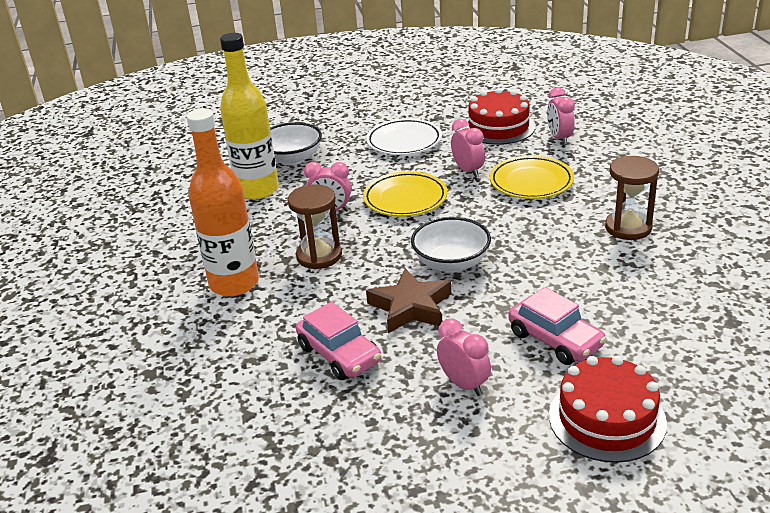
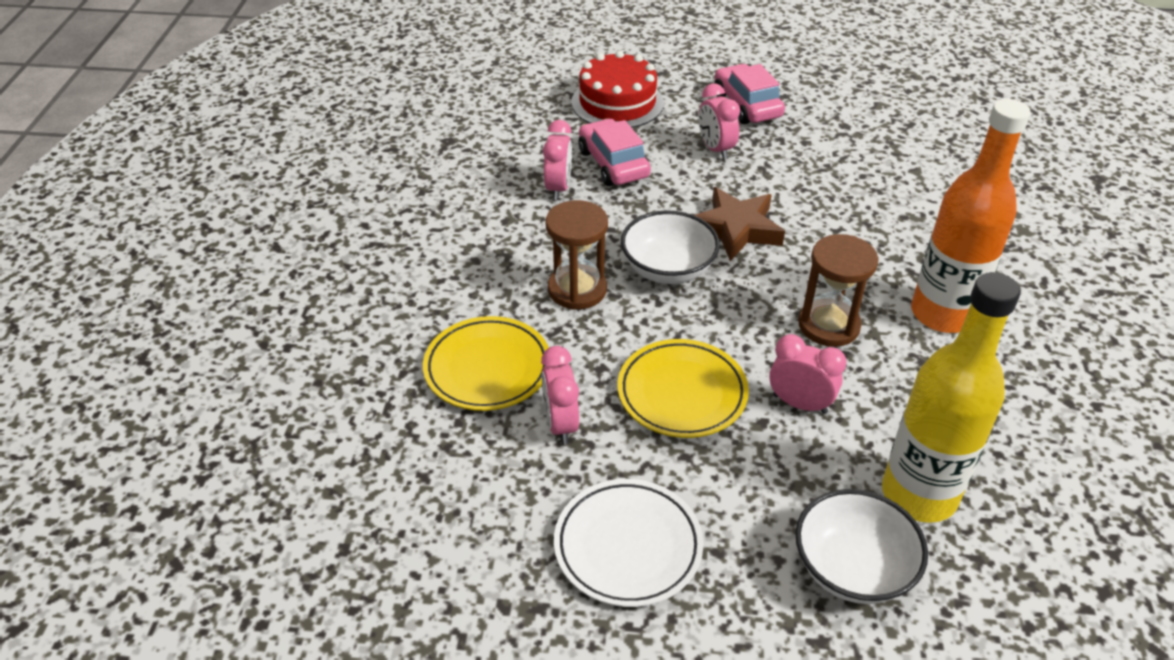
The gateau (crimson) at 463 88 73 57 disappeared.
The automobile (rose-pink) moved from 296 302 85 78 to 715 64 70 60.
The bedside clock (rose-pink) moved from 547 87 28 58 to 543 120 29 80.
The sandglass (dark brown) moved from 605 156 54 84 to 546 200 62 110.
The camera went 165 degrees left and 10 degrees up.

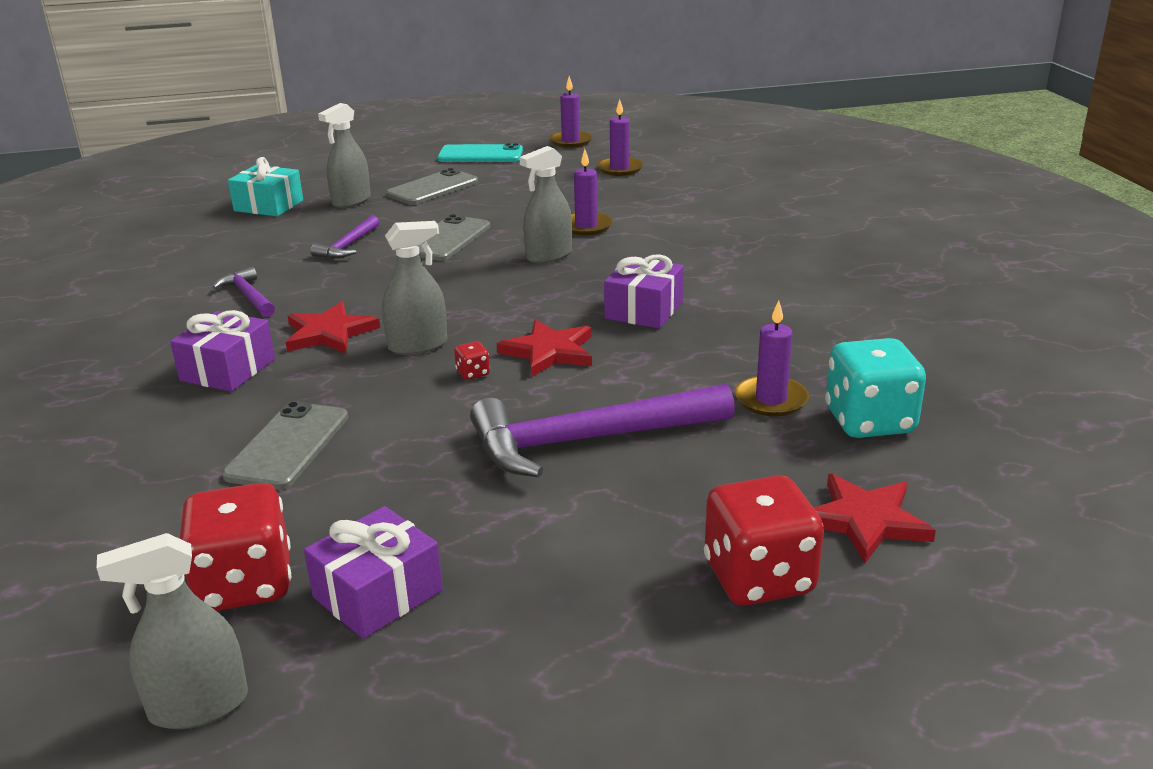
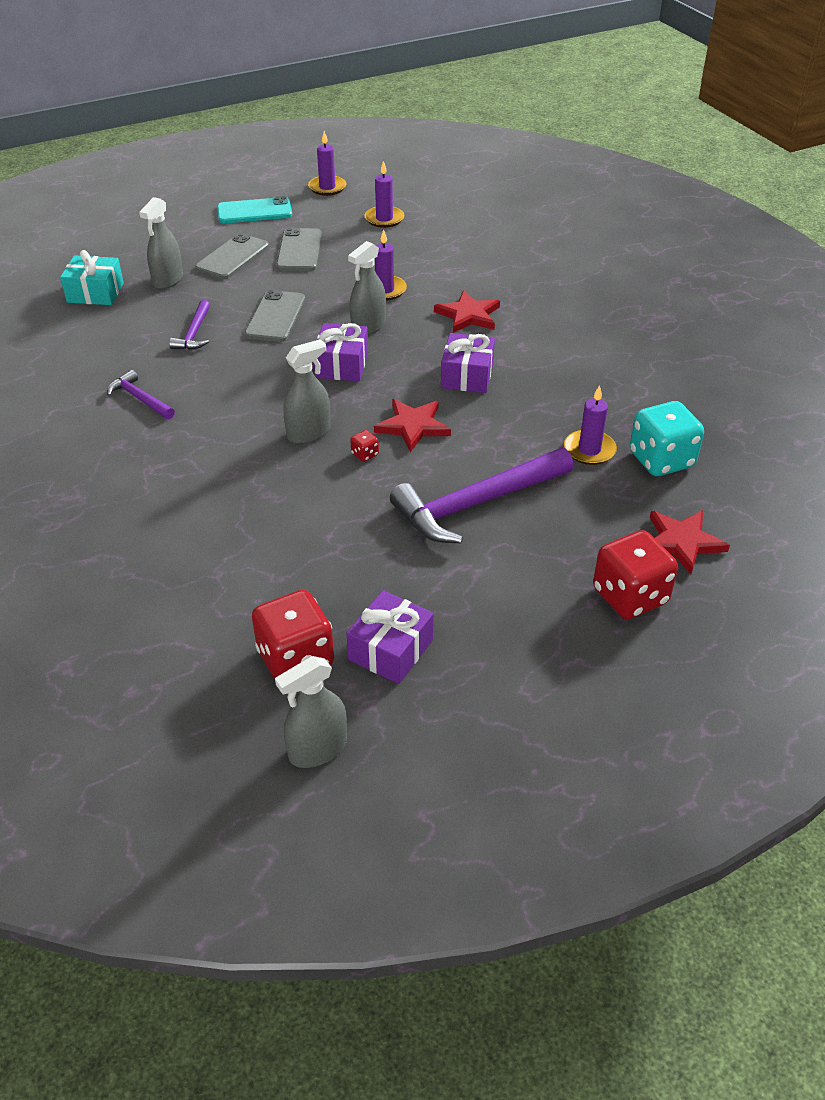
The present (royal purple) moved from 170 310 105 82 to 314 323 54 58.
The smartphone (ash-grey) moved from 222 401 126 89 to 276 228 46 43.
The star shape (crimson) moved from 286 301 94 53 to 434 290 66 43.
The camera went 15 degrees left and 15 degrees up.

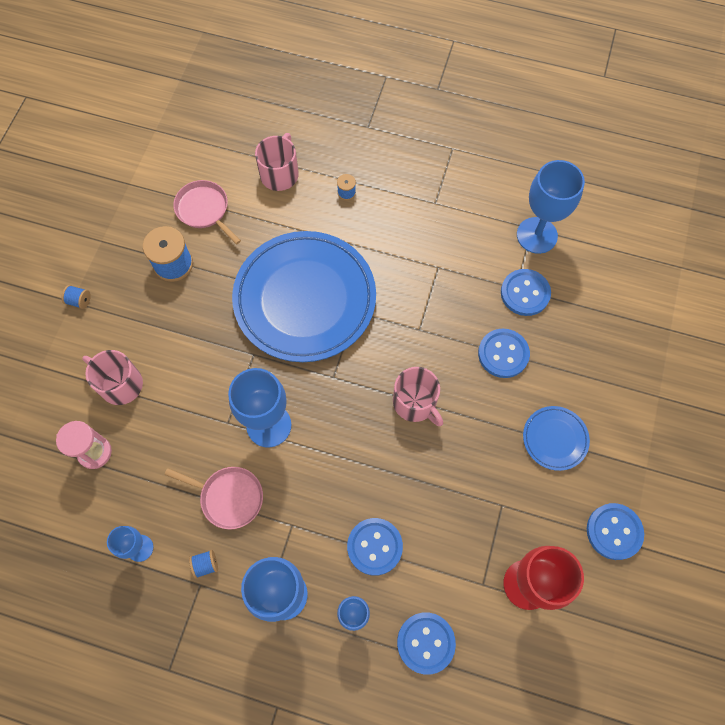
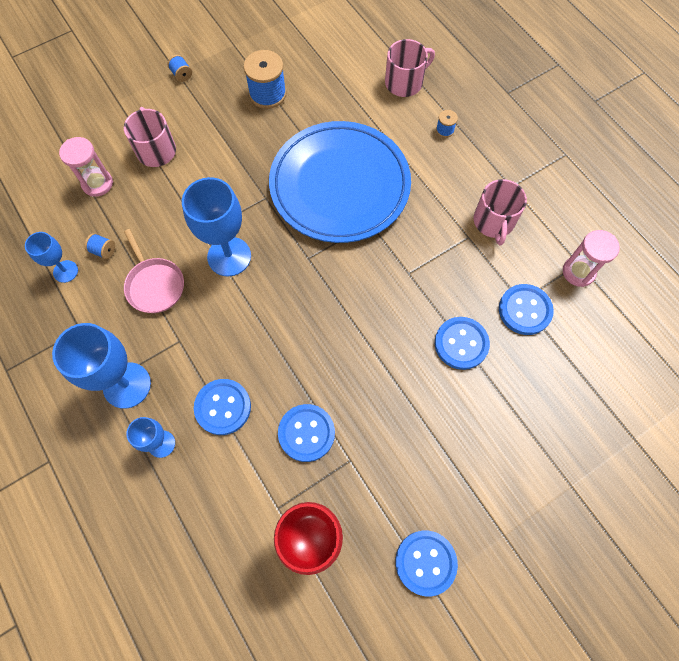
The frying pan (rose-pink) at 173 180 68 64 disappeared.
The dinner plate (cobalt) at 523 406 67 65 disappeared.
The bobbin (cobalt) moved from 189 550 29 29 to 85 233 30 26.
The mug (rose-pink) moved from 393 367 50 59 to 474 179 53 66.
The button (cobalt) moved from 397 612 59 63 to 278 404 57 58.
The goblet (cobalt) at 517 160 68 94 was replaced by the sandglass (rose-pink) at 563 230 57 57.
The camera went 40 degrees right and 0 degrees up.

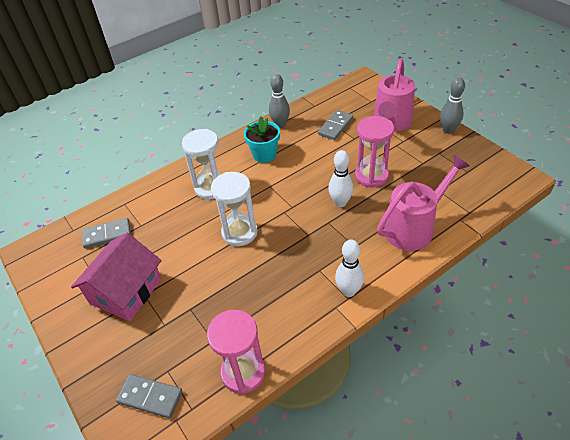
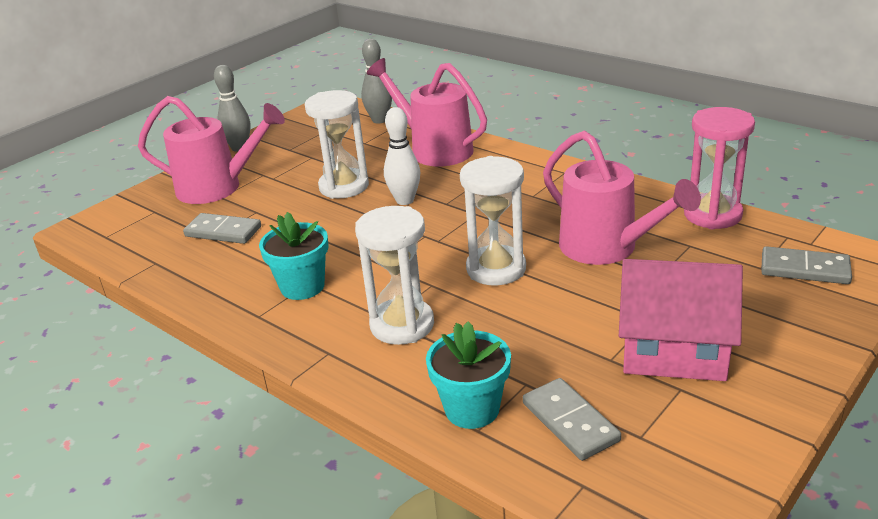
The skittle (white) at 335 239 29 58 disappeared.
The potted plant (teal) at 426 322 85 107 appeared.
The sprinkling can (rose-pink) at 543 131 158 134 appeared.
The skittle (ash-grey) moved from 269 74 21 54 to 361 39 31 85.
The sandglass (rose-pink) at 355 116 39 72 became the sandglass (white) at 305 90 64 109.
The domino (ash-grey) at 116 374 67 44 turned 75 degrees counterclockwise.
The camera went 105 degrees left and 15 degrees down.

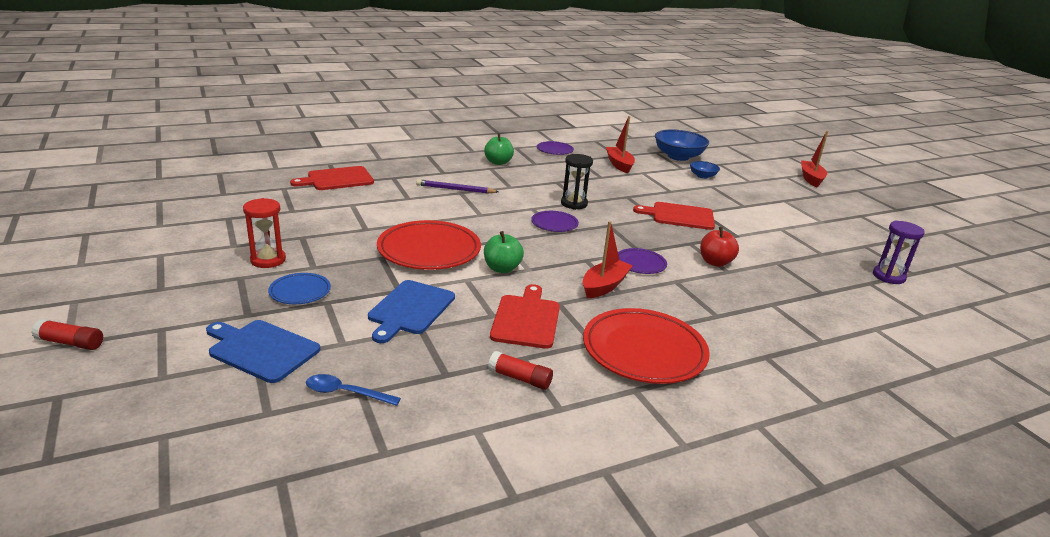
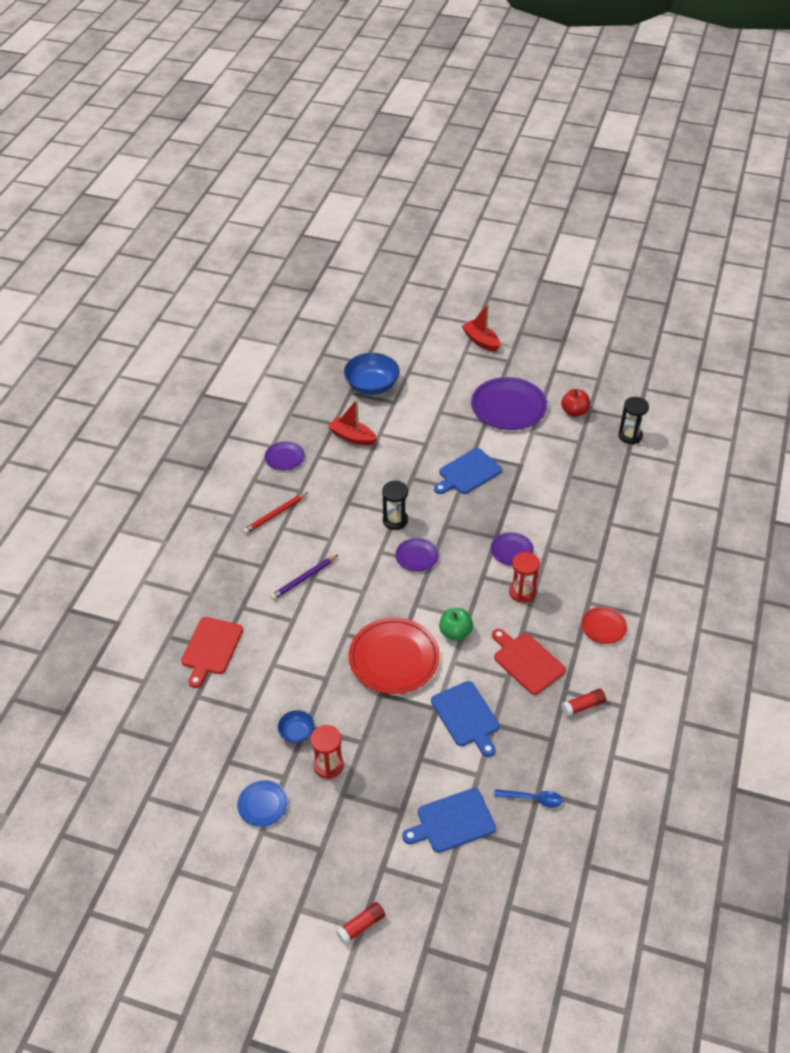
The dinner plate (royal purple) at 471 377 76 53 appeared.
The dinner plate (cobalt) moved from 268 273 63 31 to 237 780 51 47.
The serving bowl (cobalt) moved from 690 161 30 18 to 278 710 37 33.
The apple fruit (crimson) moved from 700 227 39 40 to 561 389 29 28.
The apple fruit (green) at 484 133 30 32 was replaced by the pencil (crimson) at 243 492 65 42.
The boat (crimson) at 583 221 50 77 was replaced by the sandglass (crimson) at 509 552 31 51.
The bread board (crimson) at 633 202 82 28 became the bread board (cobalt) at 434 448 68 46.
The sandglass (royal purple) at 873 221 52 63 became the sandglass (black) at 618 397 31 47.
The teaspoon (cobalt) at 306 374 95 32 turned 135 degrees counterclockwise.
The dinner plate (crimson) at 583 308 127 76 changed to 0.51 times the size.
The camera went 45 degrees left and 20 degrees up.

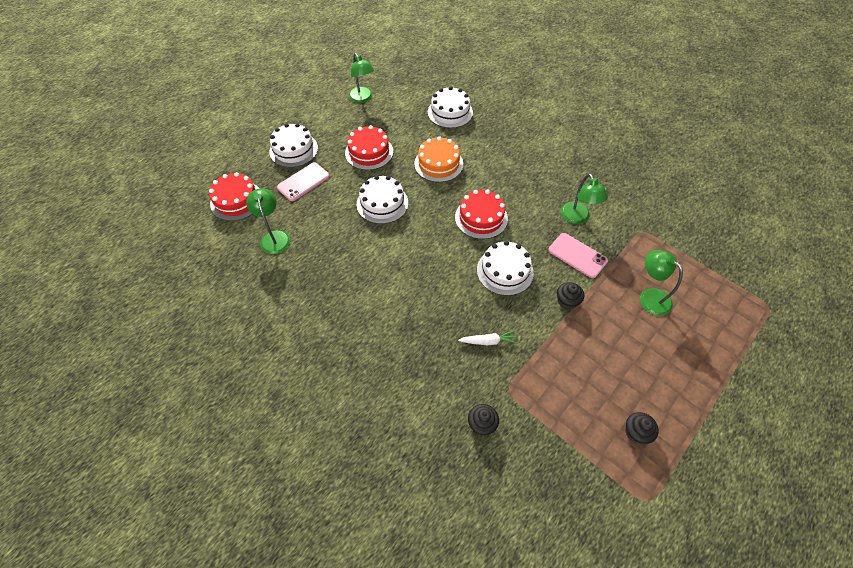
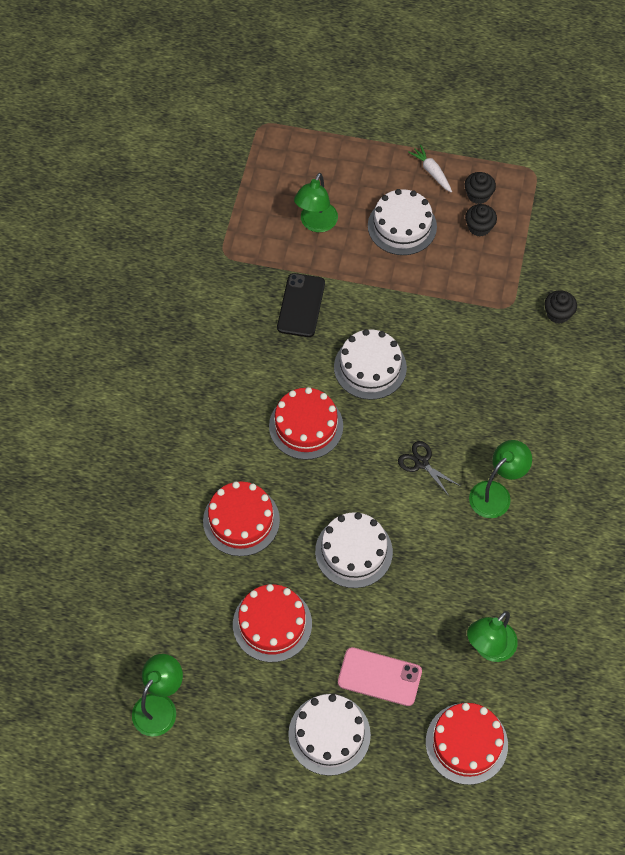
The scissors (black) at 398 441 62 55 appeared.
The gateau (white) moved from 428 86 45 42 to 368 189 69 66.
The toy carrot (white) moved from 458 330 59 15 to 408 145 44 48.
The fairy cake (black) moved from 557 282 27 28 to 465 204 32 33.
The lamp (green) moved from 561 173 47 51 to 469 440 63 78.
The gateau (orange) at 414 136 49 46 became the gateau (crimson) at 203 481 77 75.
The smartphone (rose-pink) at 548 233 60 45 became the smartphone (black) at 277 273 48 64.
The camera went 120 degrees left and 5 degrees up.

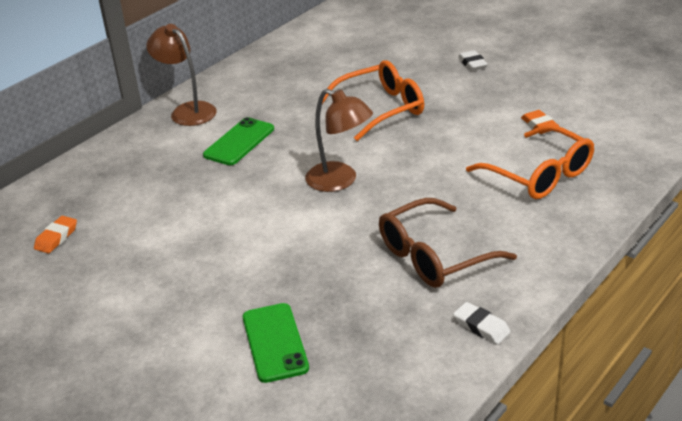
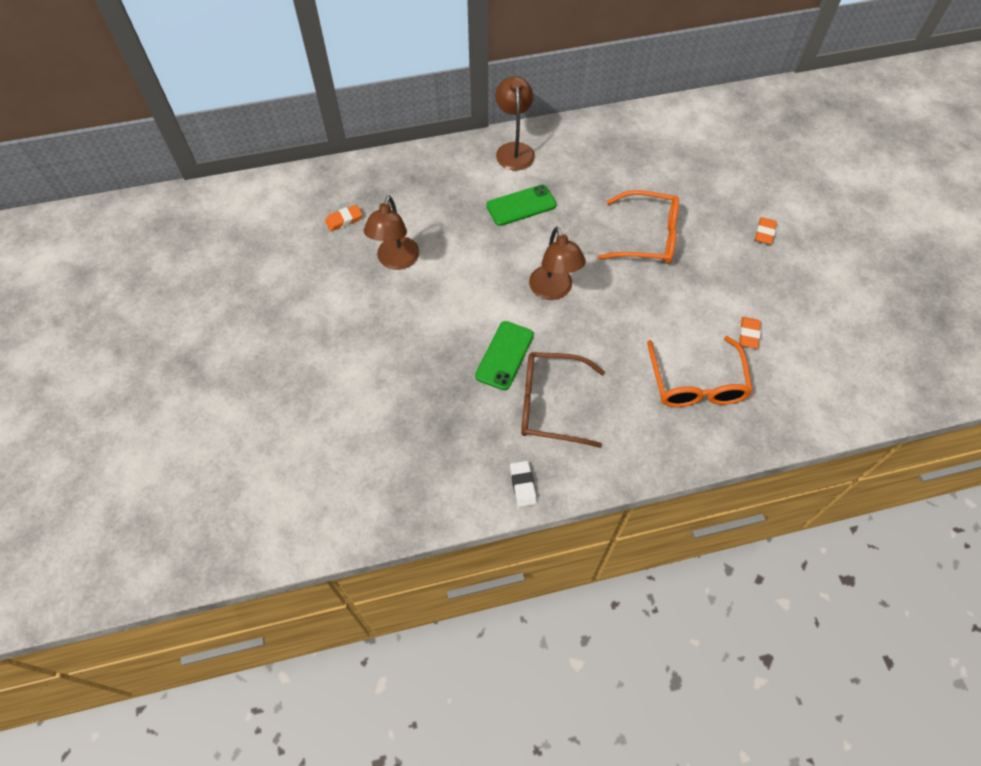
The lamp (dark brown) at 364 195 55 75 appeared.
The smartphone (green) moved from 243 303 66 80 to 475 321 59 69.
The eraser (white) at 458 50 30 21 became the eraser (orange) at 755 217 22 28.
The camera went 35 degrees right and 25 degrees up.

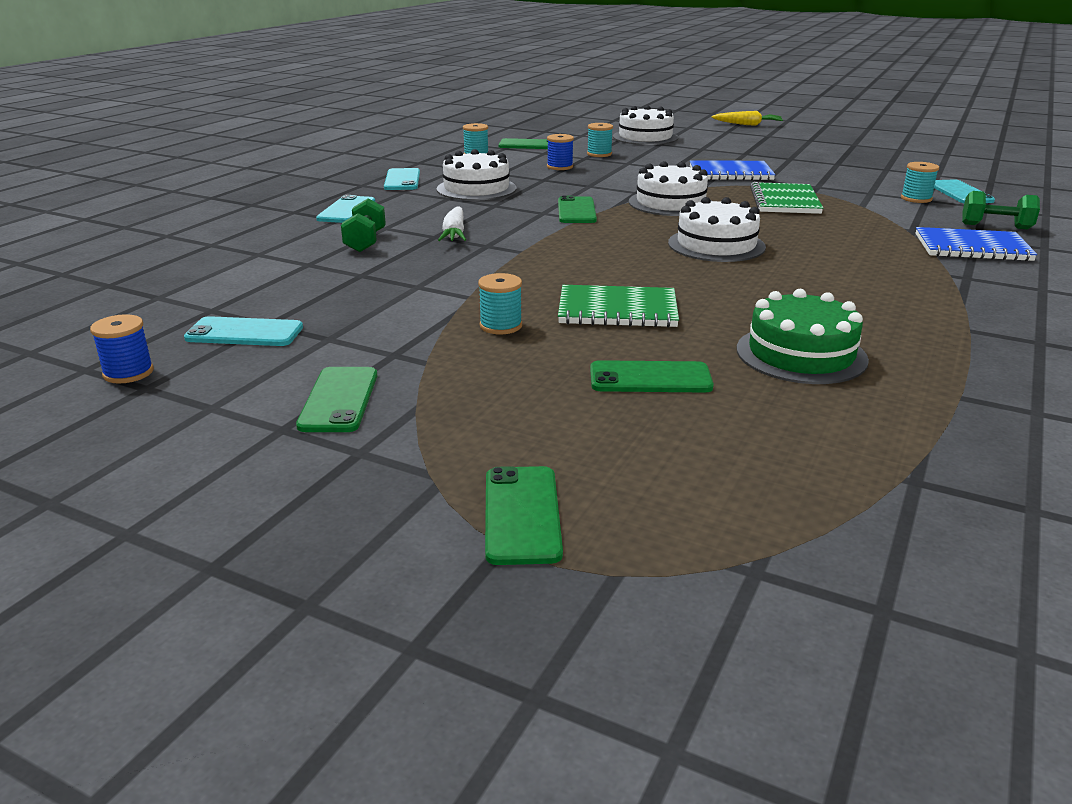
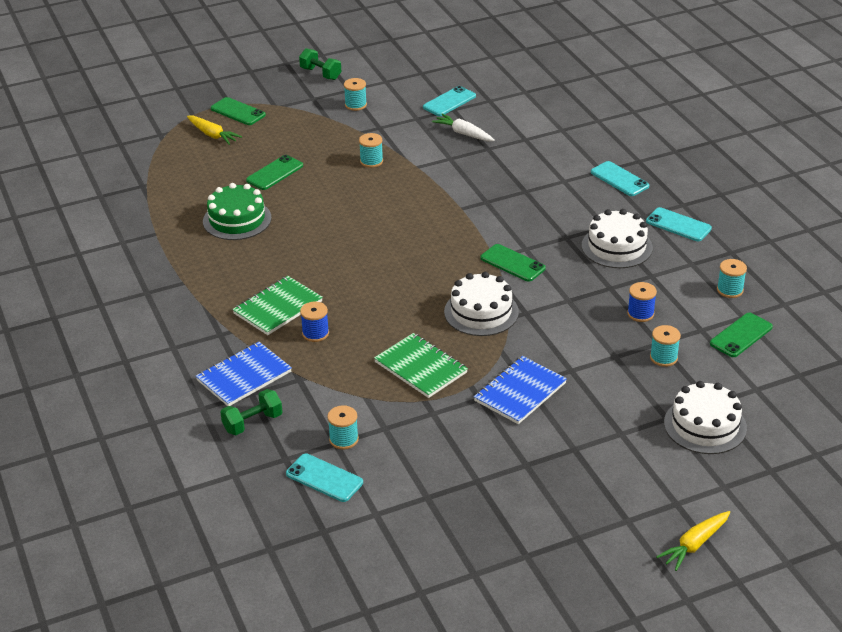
The gateau (white) at 668 197 98 65 disappeared.
The toy carrot (yellow) at 187 116 55 29 appeared.
The bobbin (cobalt) moved from 90 314 64 70 to 300 302 29 40.
The dumbbell (green) moved from 341 198 45 54 to 299 48 42 32.
The toy carrot (white) moved from 438 206 28 35 to 432 114 63 27.
The notepad (green) moved from 558 285 121 43 to 232 276 91 59.
The smartphone (green) at 296 367 81 65 was replaced by the bobbin (teal) at 344 78 23 33.
The camera went 130 degrees right and 10 degrees up.

